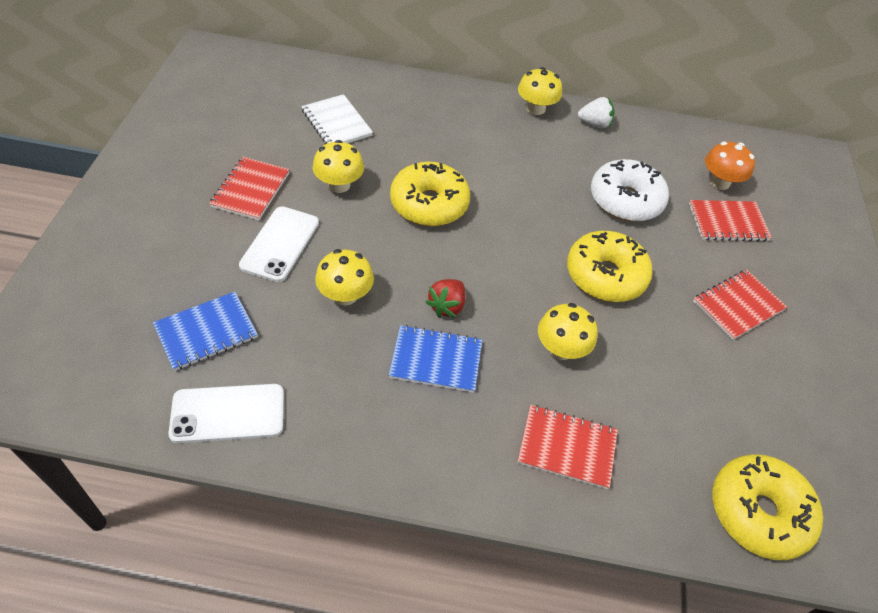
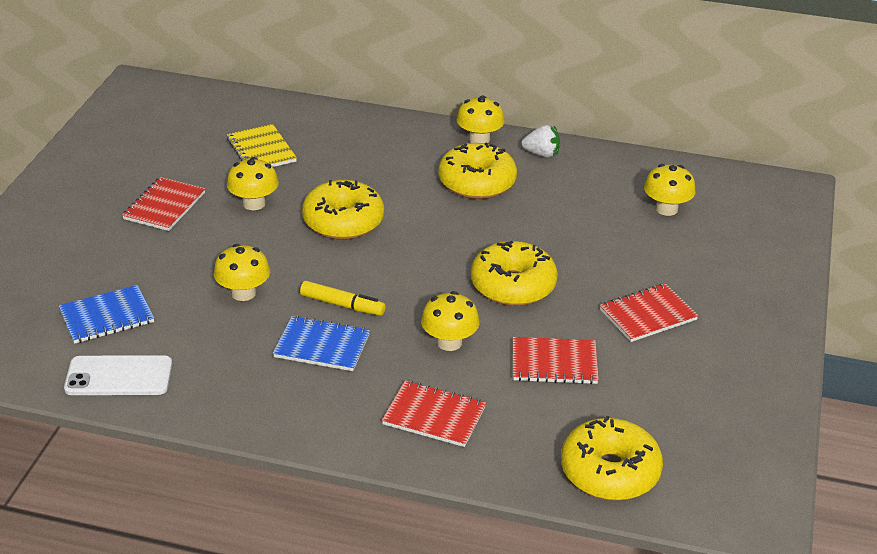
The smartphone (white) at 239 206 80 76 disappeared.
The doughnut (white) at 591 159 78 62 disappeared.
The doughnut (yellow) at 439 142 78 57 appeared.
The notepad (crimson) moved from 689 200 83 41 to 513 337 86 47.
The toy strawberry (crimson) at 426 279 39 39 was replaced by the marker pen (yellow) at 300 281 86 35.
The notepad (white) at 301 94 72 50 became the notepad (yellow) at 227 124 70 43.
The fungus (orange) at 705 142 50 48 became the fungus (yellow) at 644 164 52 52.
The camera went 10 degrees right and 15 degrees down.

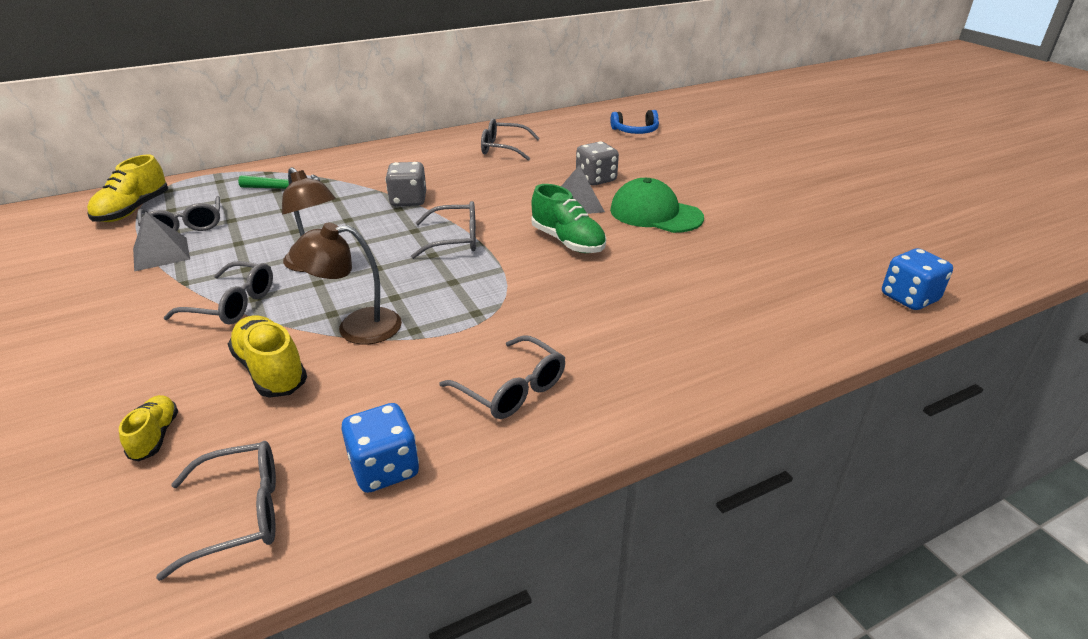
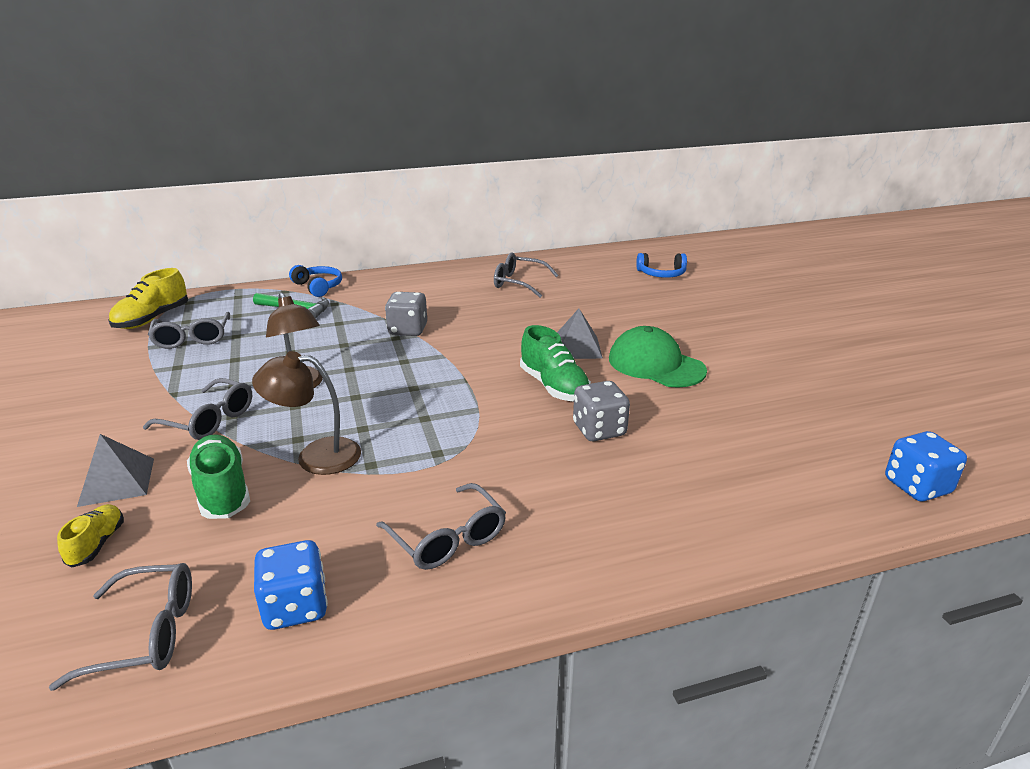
The spectacles (ash-grey) at 411 201 65 58 disappeared.
The headset (cobalt) at 289 265 53 32 appeared.
The solid pyramid (ash-grey) moved from 133 211 57 60 to 77 434 77 73.
The dice (ash-grey) moved from 576 142 43 44 to 573 381 57 60.
The lace-up shoe (yellow) at 228 316 79 82 became the lace-up shoe (green) at 187 434 63 85.
The camera went 10 degrees right and 5 degrees down.

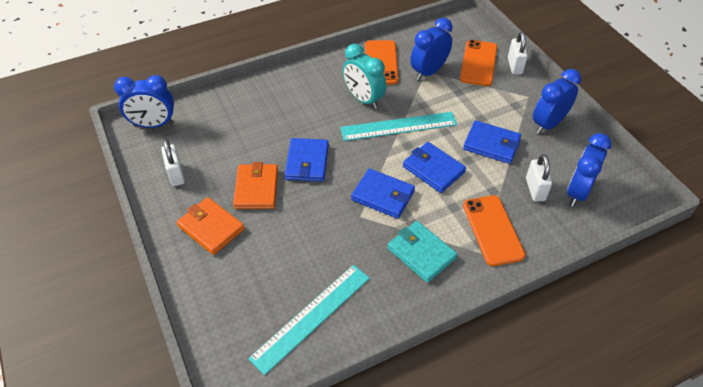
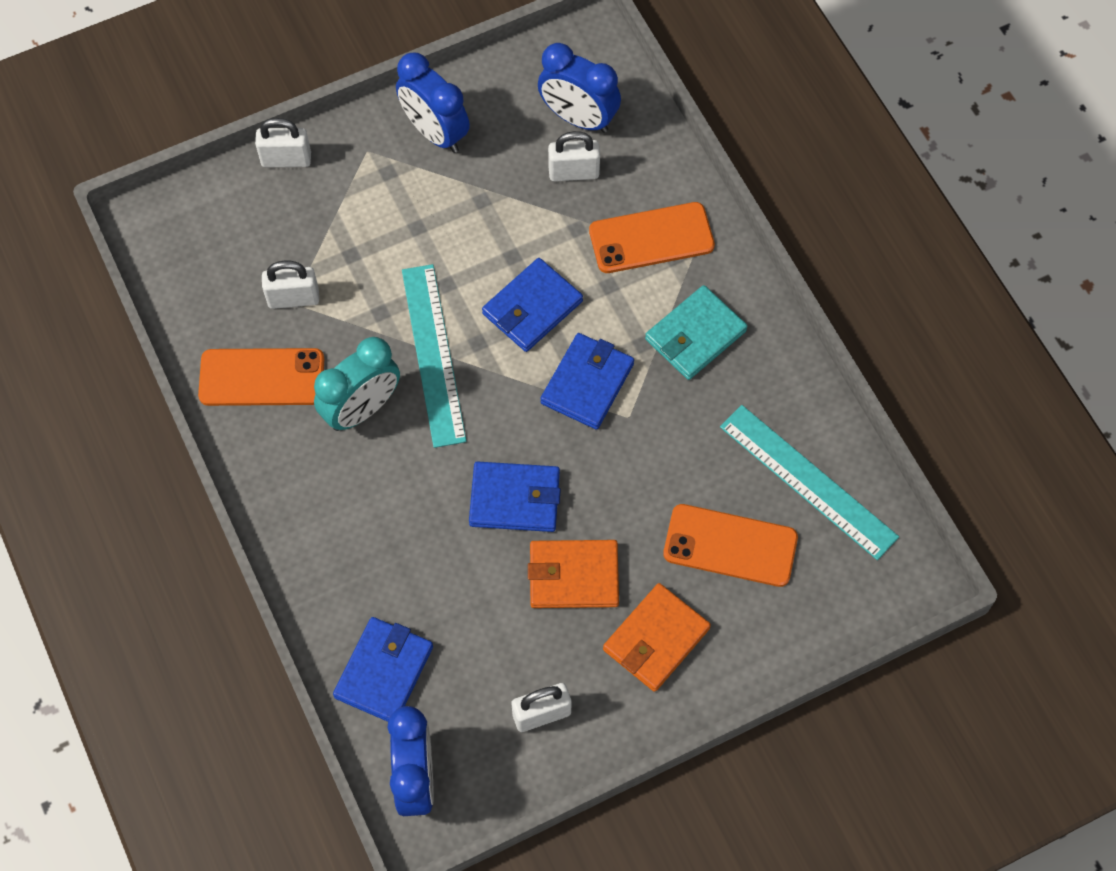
The smartphone (orange) moved from 460 40 37 46 to 663 504 135 83.
The wallet (cobalt) moved from 463 120 58 44 to 333 617 100 105.
The bedside clock (cobalt) at 410 18 42 62 was replaced by the lock (white) at 262 261 57 48.
The camera went 90 degrees left and 15 degrees up.

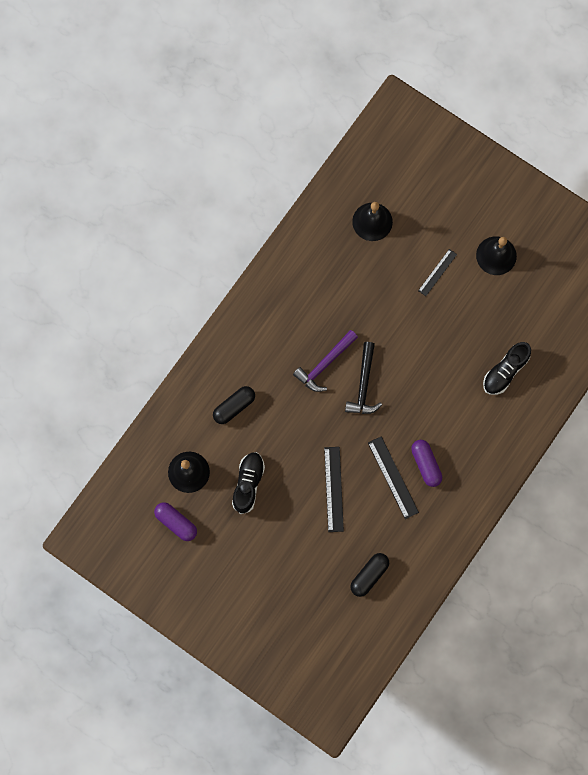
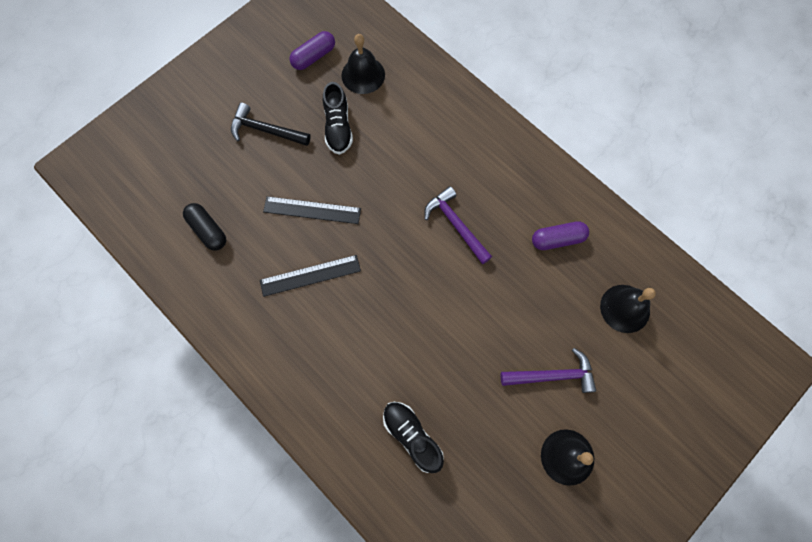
The pill shape (black) at 213 386 42 38 disappeared.
The claw hammer (black) moved from 345 342 37 72 to 231 103 80 43.
The pill shape (royal purple) moved from 411 440 31 47 to 532 221 57 29.
The straightedge (black) at 418 249 39 47 was replaced by the claw hammer (royal purple) at 501 348 95 45.
The lace-up shoe (black) at 232 452 33 62 turned 60 degrees clockwise.
The camera went 100 degrees right and 5 degrees down.

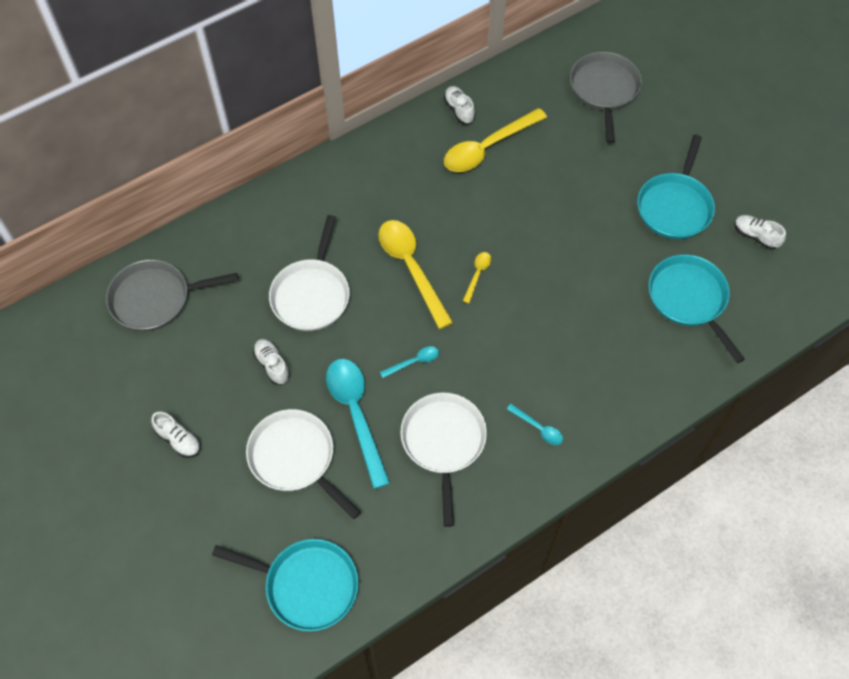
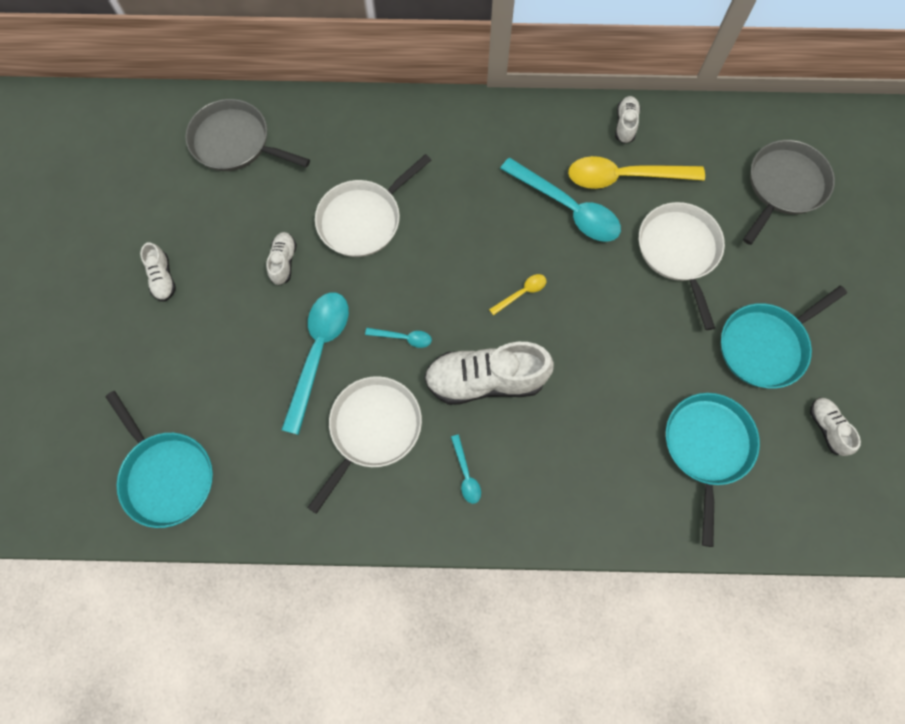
The teaspoon (yellow) at 378 220 75 109 disappeared.
The lace-up shoe (white) at 424 342 130 63 appeared.
The teaspoon (teal) at 500 158 121 84 appeared.
The frying pan (white) moved from 246 409 115 110 to 639 202 86 128.
The camera went 35 degrees right and 10 degrees up.

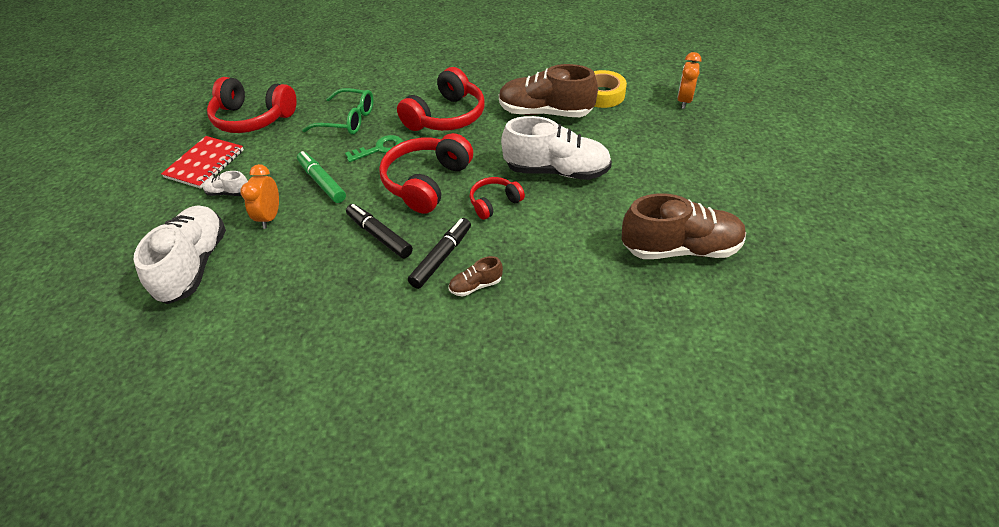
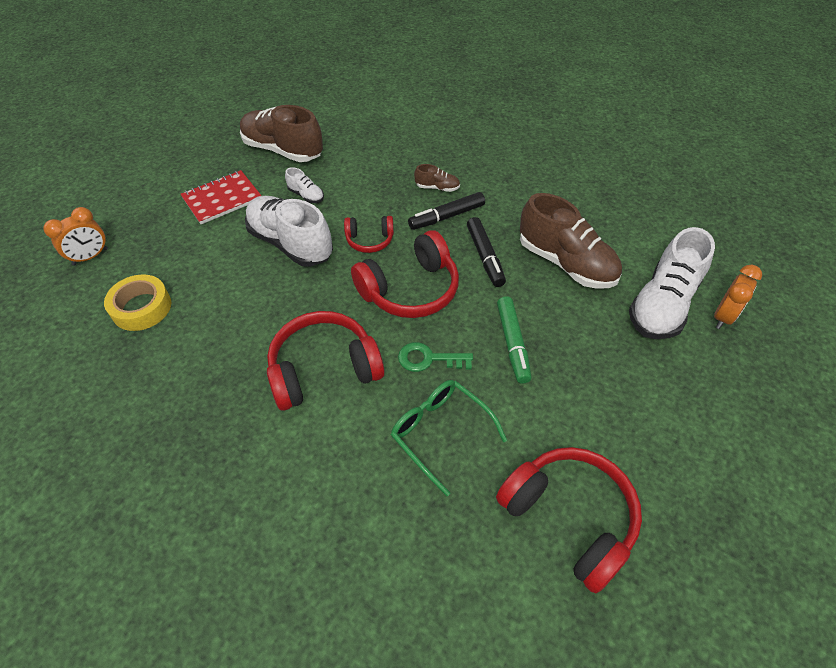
The notepad (crimson) moved from 161 136 83 53 to 181 170 81 54.
The lace-up shoe (white) moved from 202 171 46 25 to 285 167 39 36.
The bedside clock (orange) moved from 240 164 39 65 to 714 265 48 64.
The lace-up shoe (dark brown) moved from 499 64 99 53 to 520 193 102 96.
The camera went 150 degrees left and 5 degrees up.

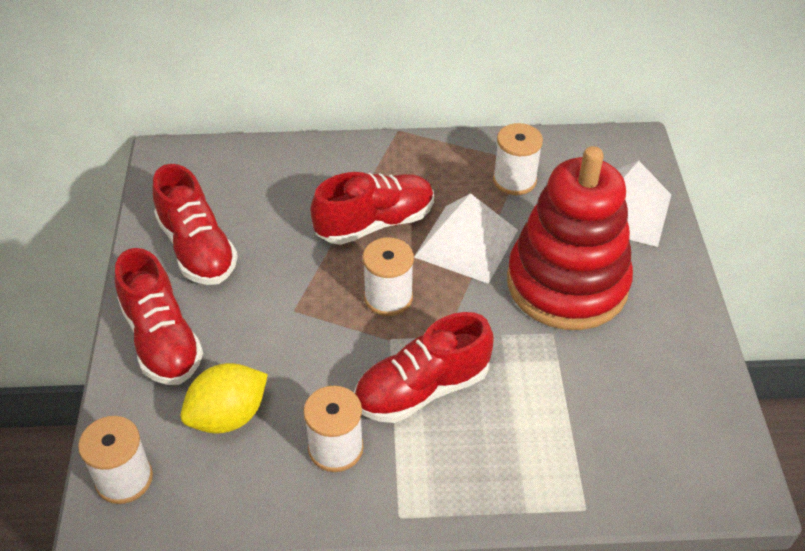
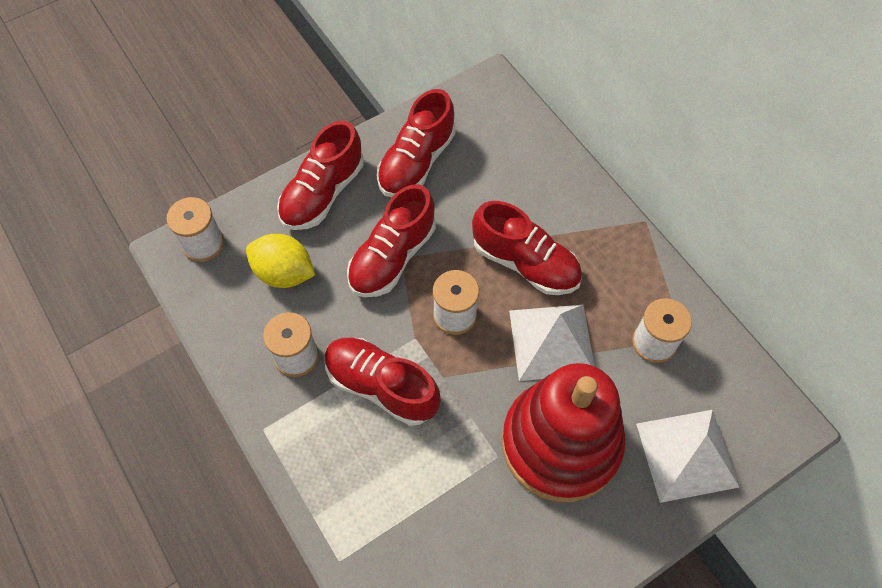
The lace-up shoe (crimson) at 347 184 89 113 appeared.
The camera went 60 degrees right and 15 degrees up.

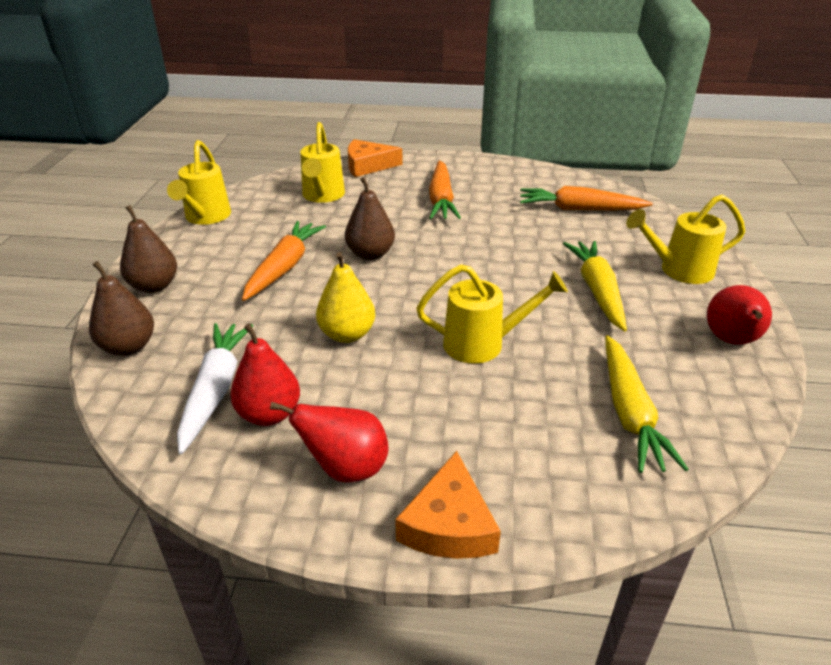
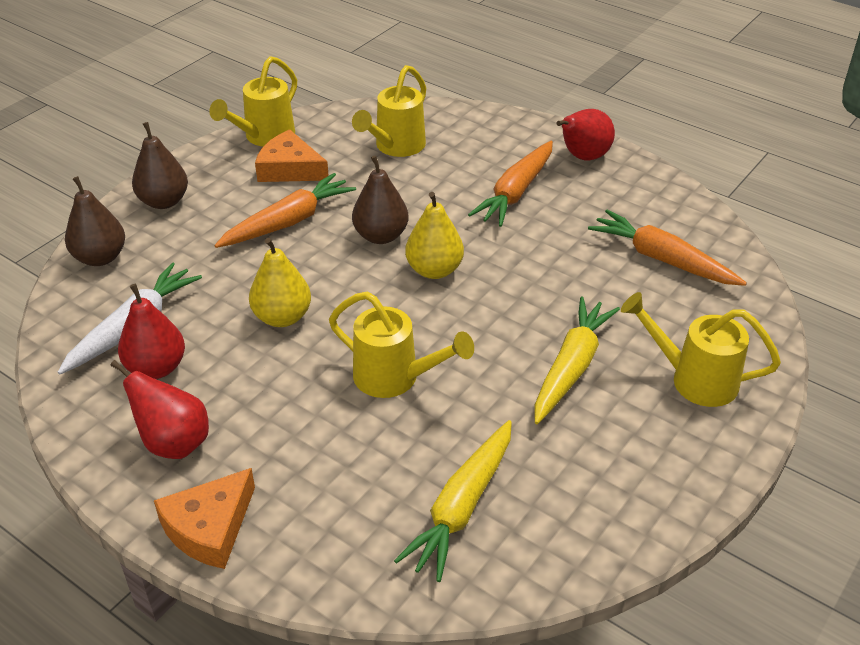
The pear (yellow) at 405 192 59 87 appeared.
The cheese (orange) moved from 348 139 55 38 to 255 129 74 53.
The pear (crimson) moved from 707 285 65 60 to 556 109 59 51.
The camera went 30 degrees right and 5 degrees up.

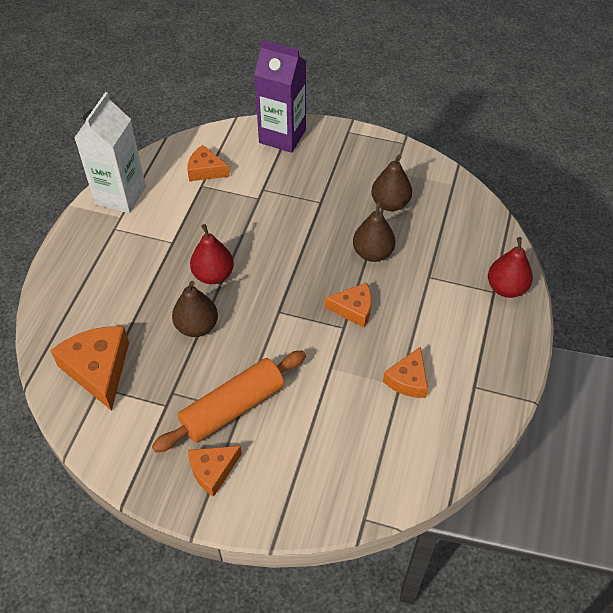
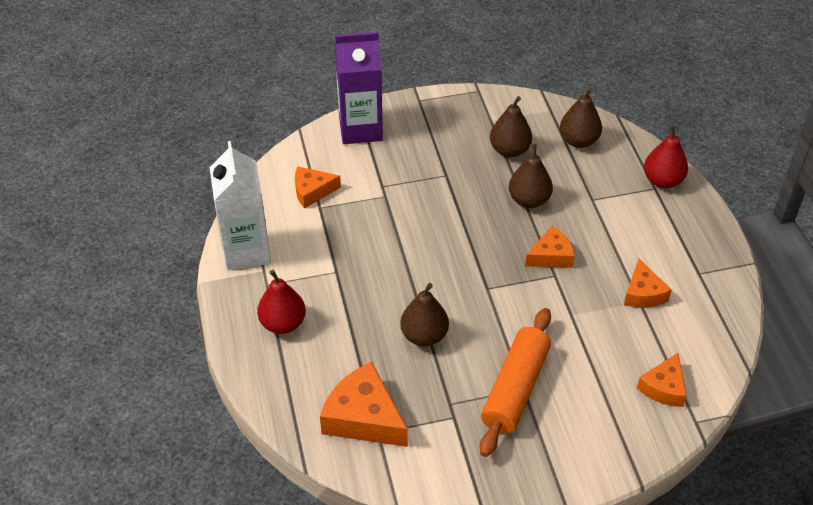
The pear (dark brown) at 560 88 42 60 appeared.
The cheese (orange) moved from 188 446 54 51 to 637 353 50 54.
The pear (crimson) moved from 190 224 44 60 to 257 270 49 64.
The camera went 30 degrees left and 5 degrees down.

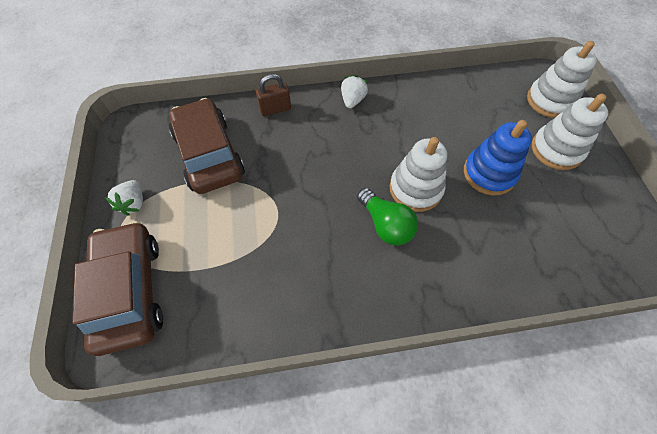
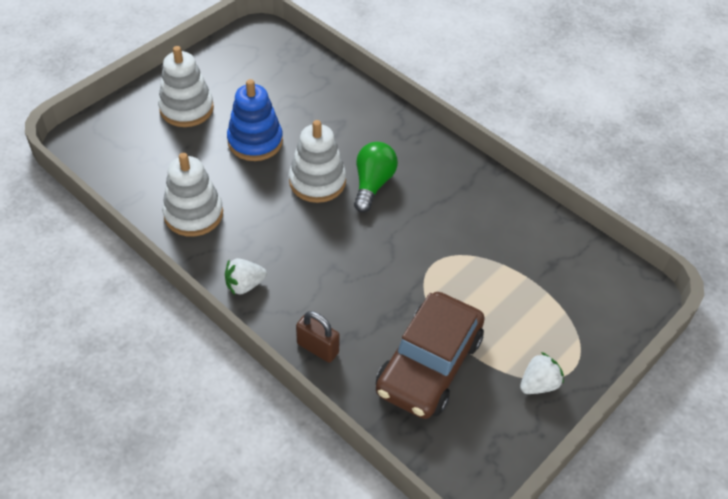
The automobile (dark brown) at 72 221 91 135 disappeared.
The stacking toy (white) moved from 527 41 70 77 to 162 153 61 84.
The camera went 130 degrees left and 10 degrees down.

